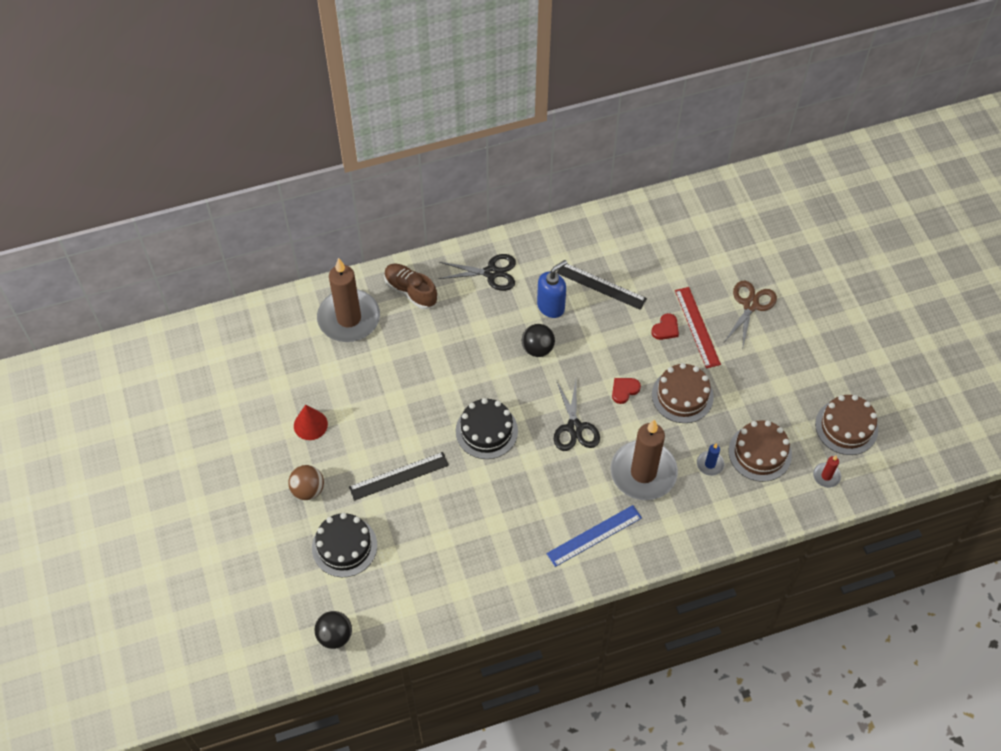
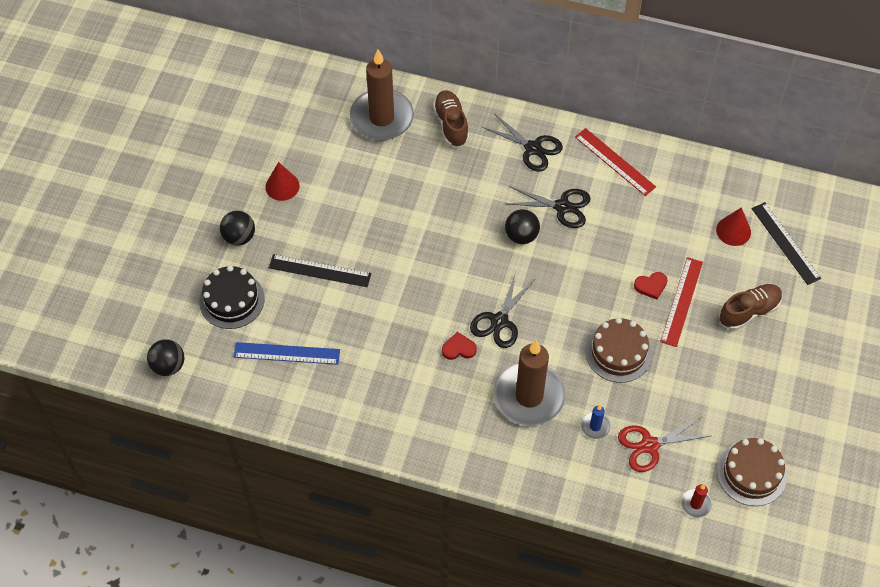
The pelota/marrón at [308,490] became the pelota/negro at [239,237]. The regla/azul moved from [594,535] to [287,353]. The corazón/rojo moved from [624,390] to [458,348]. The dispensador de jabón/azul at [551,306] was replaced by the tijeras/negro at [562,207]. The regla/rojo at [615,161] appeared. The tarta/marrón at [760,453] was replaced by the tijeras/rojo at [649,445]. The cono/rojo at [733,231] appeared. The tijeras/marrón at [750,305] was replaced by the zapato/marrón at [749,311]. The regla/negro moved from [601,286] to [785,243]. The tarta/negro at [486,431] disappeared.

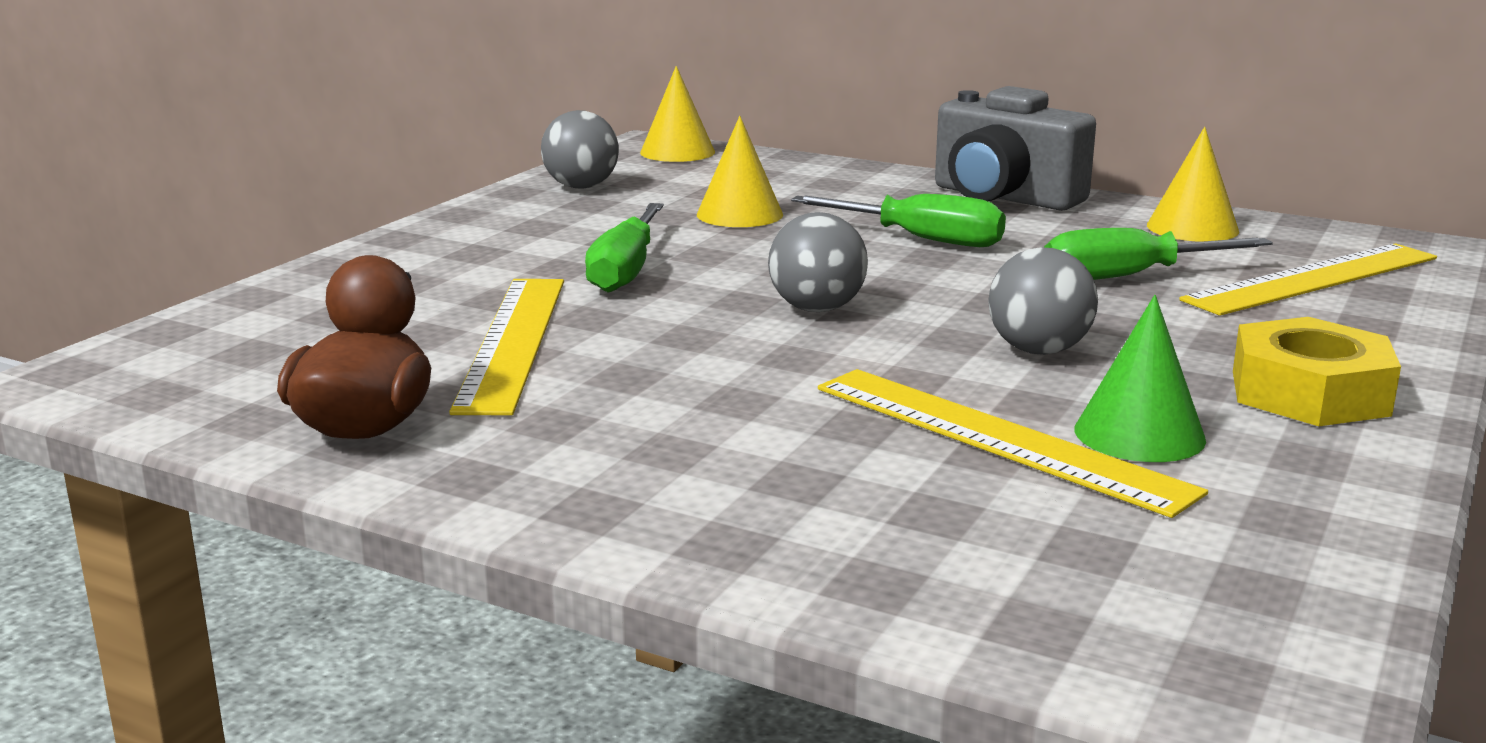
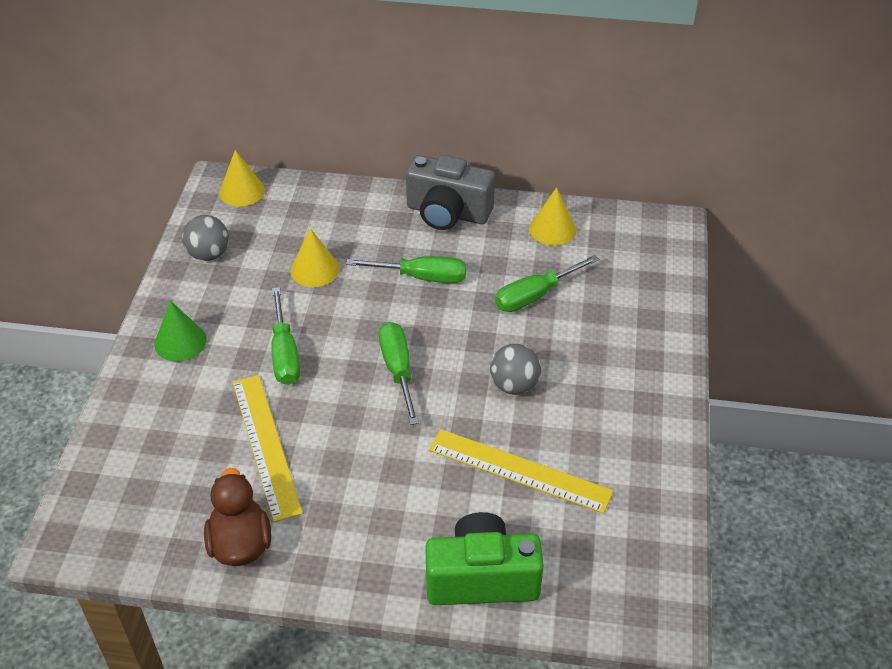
The cono/verde moved from [1139,434] to [180,342]. The pelota/gris at [817,309] was replaced by the destornillador/verde at [398,370]. The cámara/verde at [482,578] appeared. The regla/amarillo at [1312,279] disappeared. The tuerca/amarillo at [1309,393] disappeared.

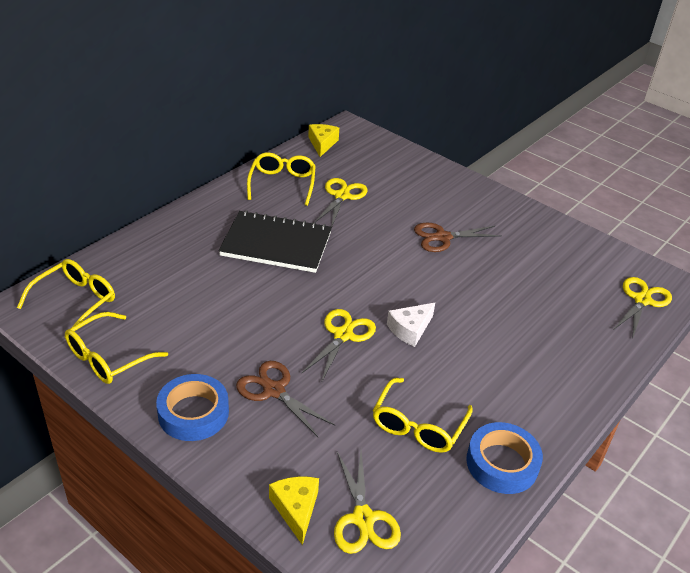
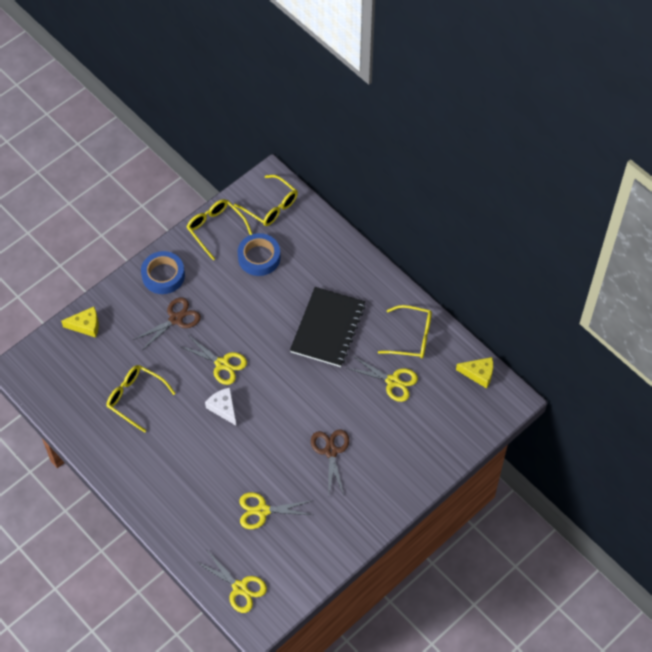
The cinta adhesiva/azul moved from [502,463] to [259,257]. The tijeras/amarillo moved from [363,518] to [262,510].

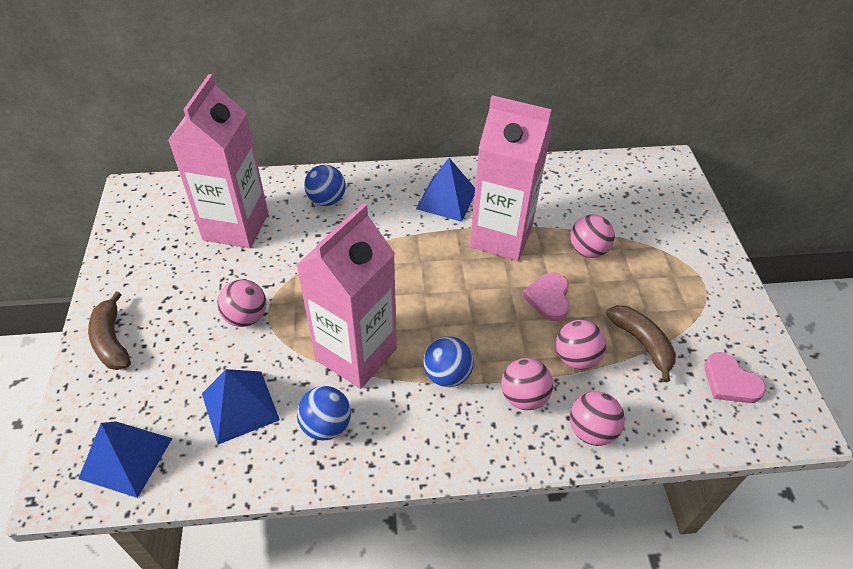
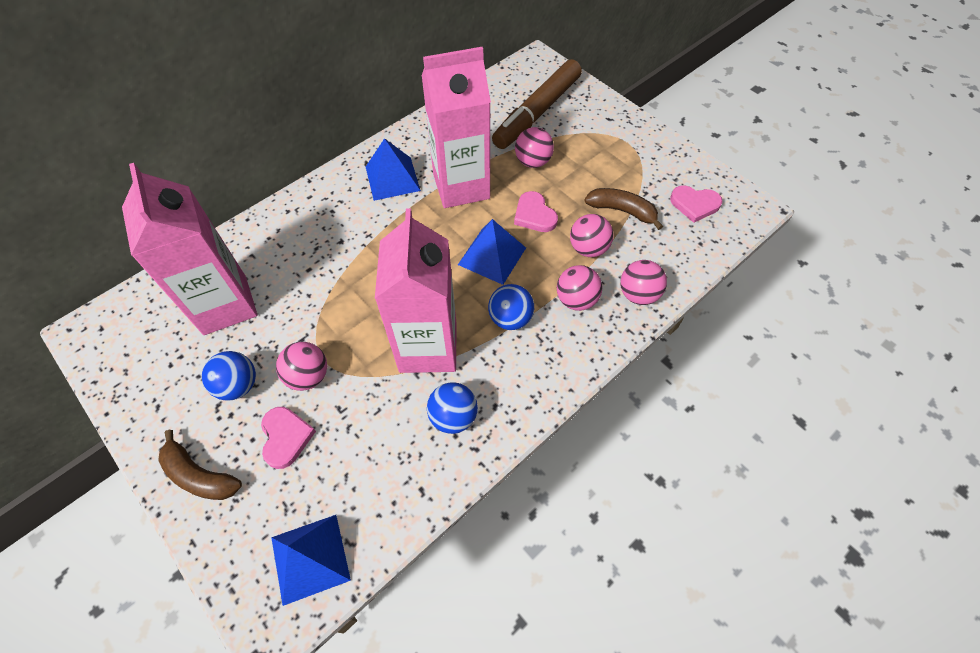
The pelota/azul moved from [326,200] to [238,385]. The corazón/rosa at [286,437] appeared. The pirámide/azul moved from [240,406] to [492,256]. The rotulador/marrón at [537,112] appeared.

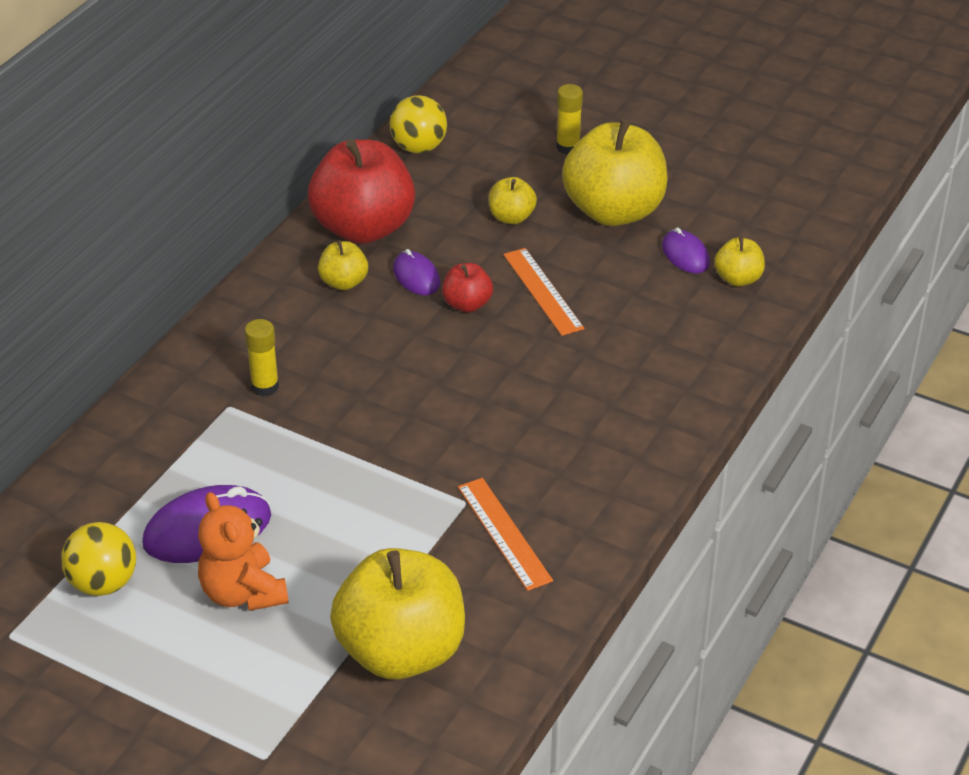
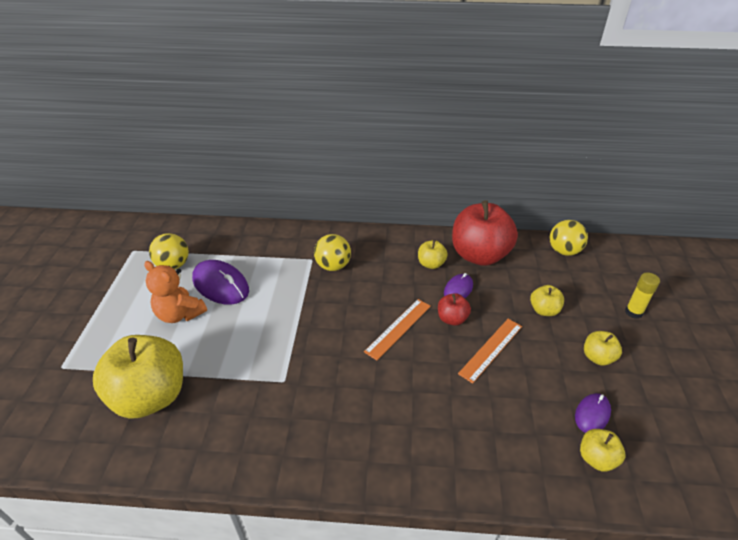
The osito/naranja at [243,593] turned 90 degrees counterclockwise. The barra de pegamento/amarillo at [265,387] was replaced by the pelota/amarillo at [333,266]. The regla/naranja moved from [504,533] to [398,328]. The manzana/amarillo at [614,211] changed to 0.46 times the size.

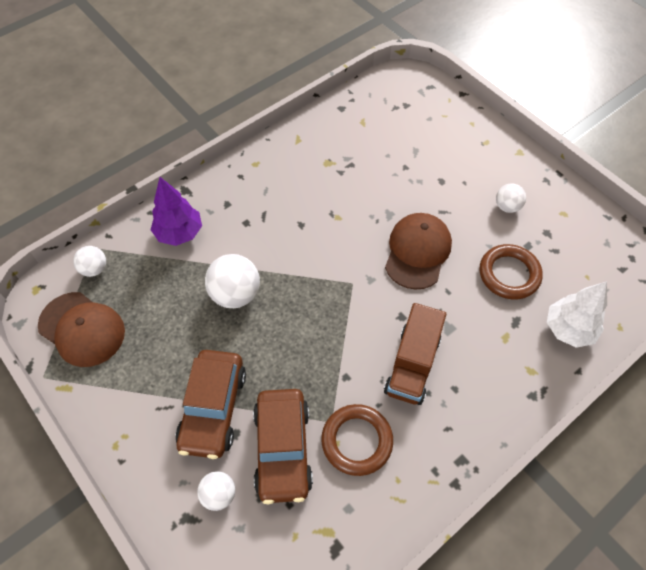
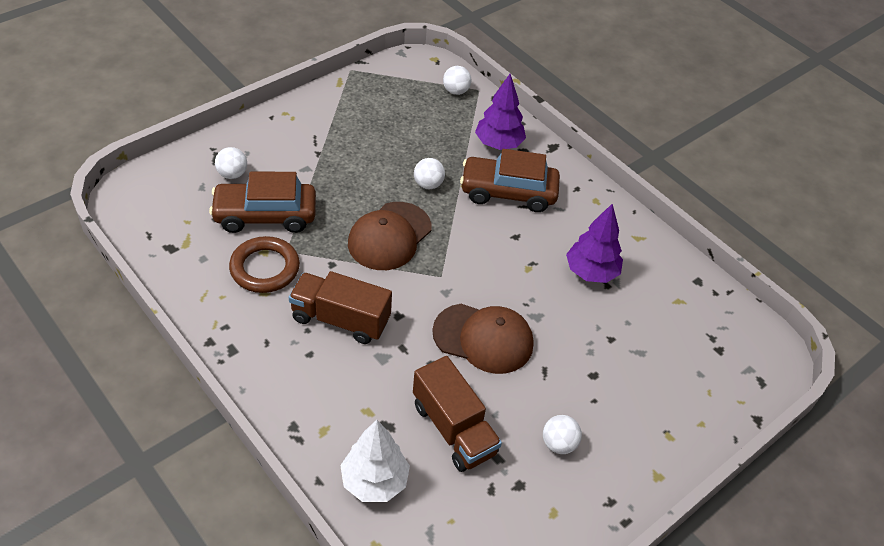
The gorra/marrón moved from [82,329] to [389,236]. The anillo/marrón at [509,274] was replaced by the camión/marrón at [453,429]. The pelota/blanco at [235,294] changed to 0.59 times the size. The coche/marrón moved from [213,408] to [508,192]. The árbol/morado at [591,272] appeared.

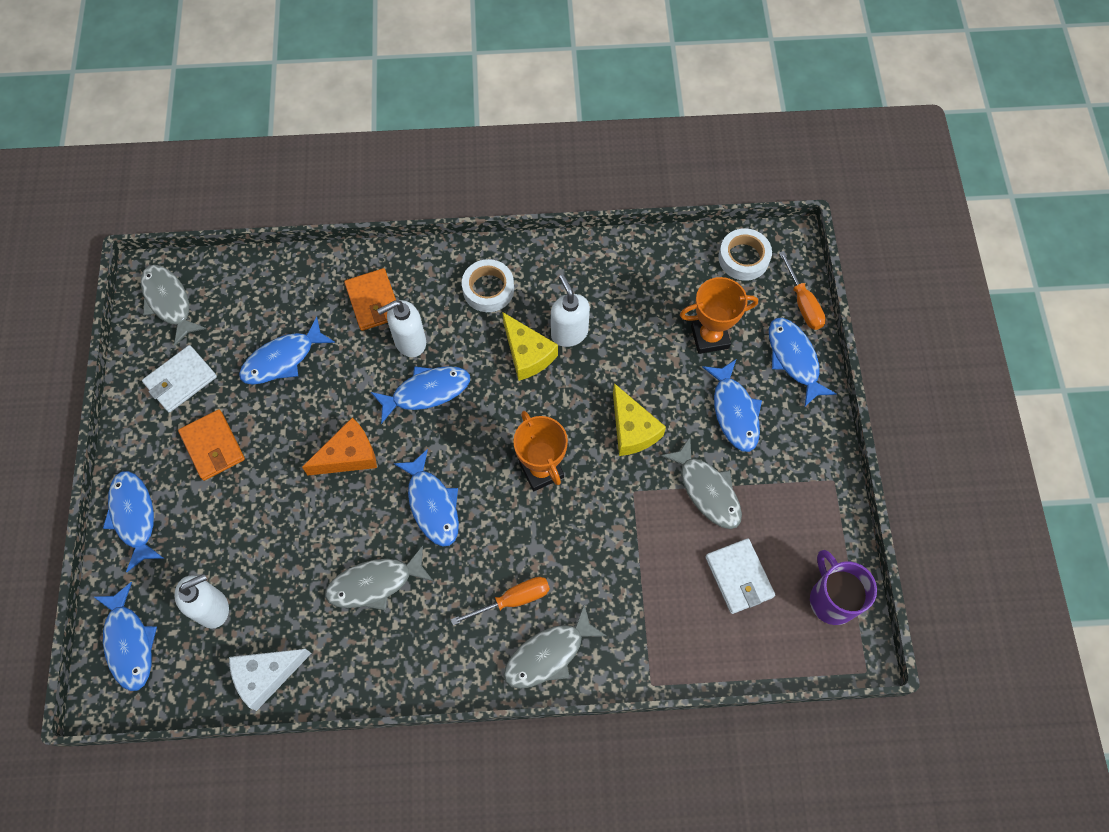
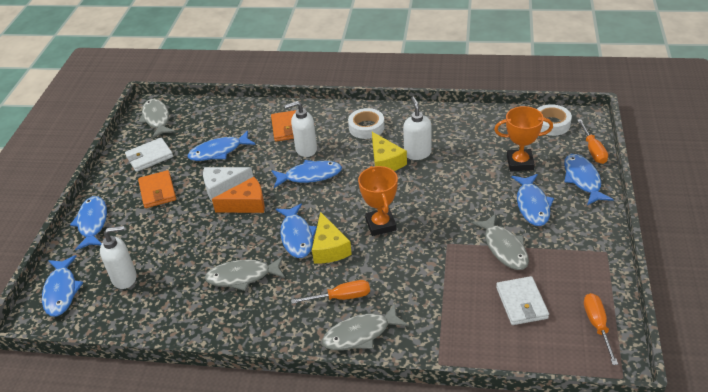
The queso/blanco moved from [266,676] to [223,188]. The queso/amarillo moved from [632,429] to [329,248]. The taza/morado at [831,599] was replaced by the destornillador/naranja at [597,325].

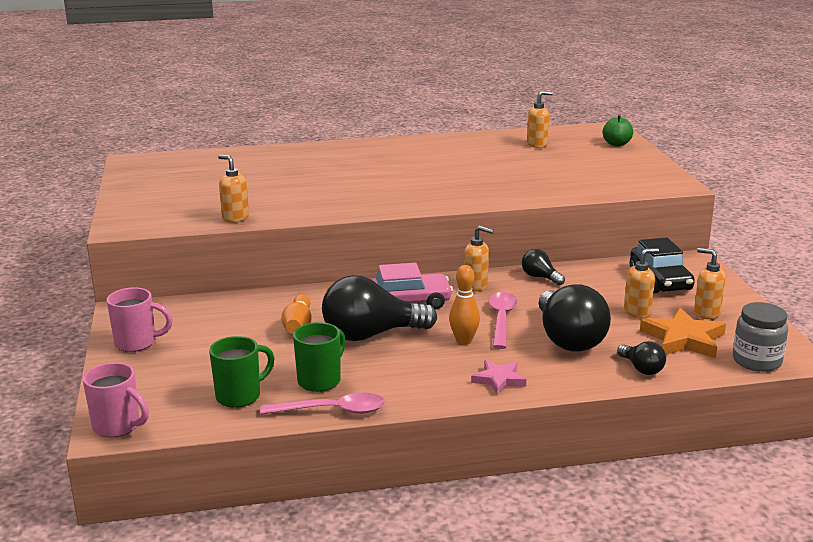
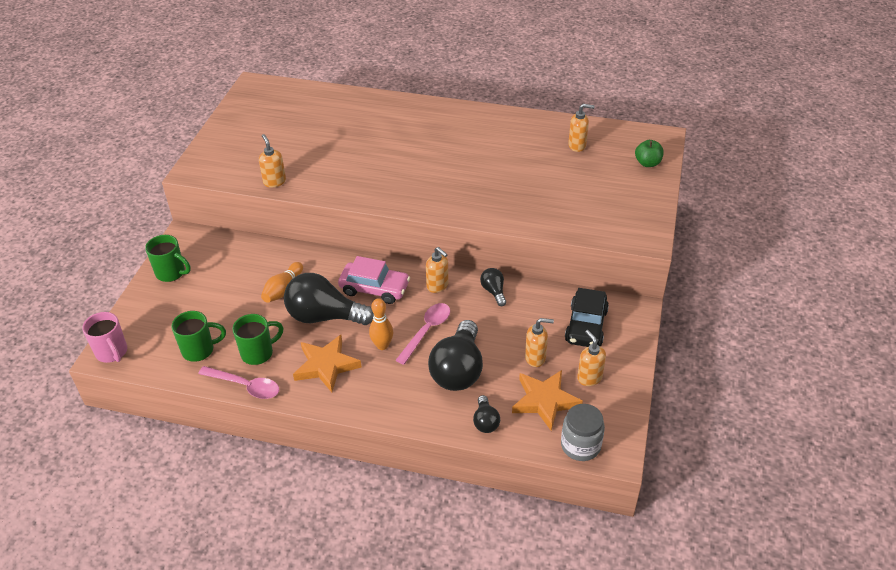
The taza/rosa at [137,343] became the taza/verde at [171,273]. The estrella/naranja at [326,365] appeared. The estrella/rosa at [499,380] disappeared.

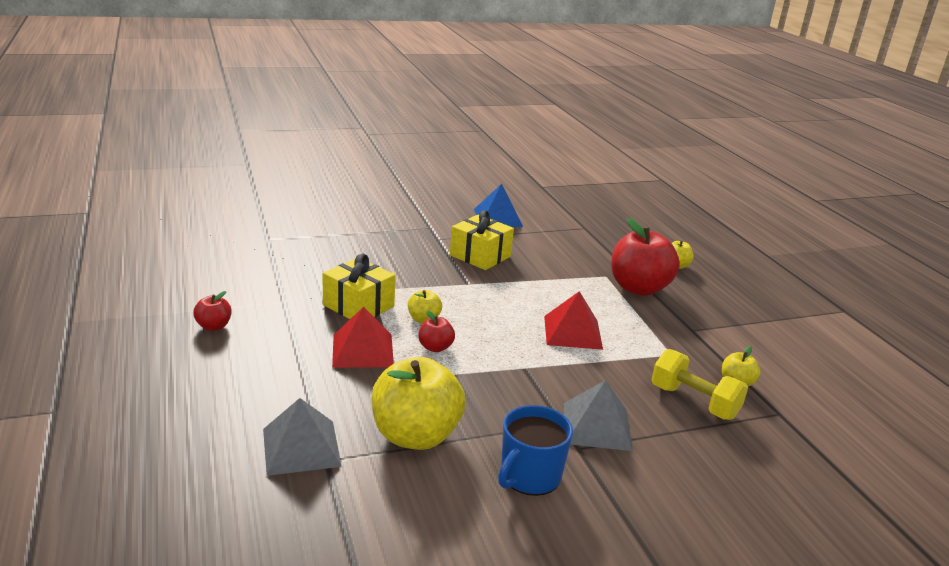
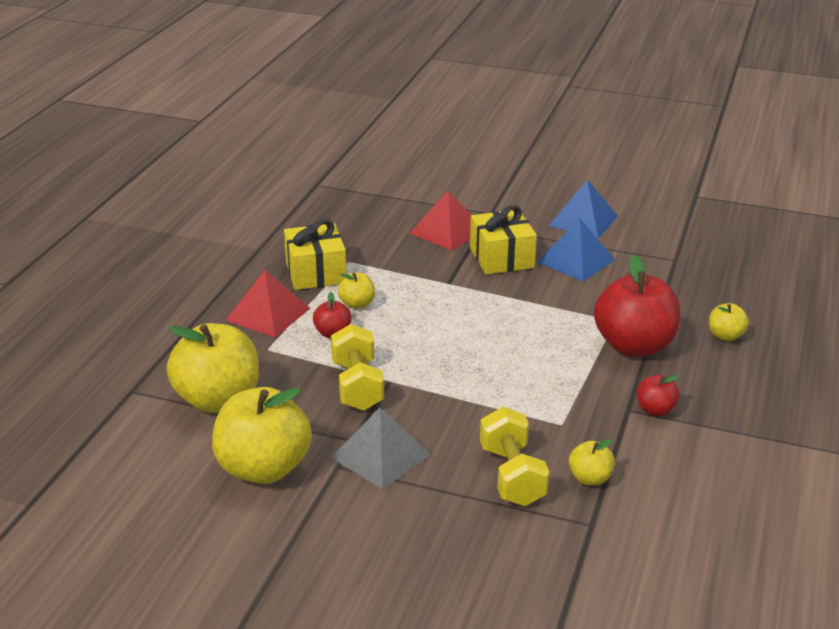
The taza/azul at [529,476] was replaced by the manzana/amarillo at [263,468]. The mancuerna/amarillo at [357,386] appeared. The pirámide/rojo moved from [572,332] to [447,231]. The pirámide/azul at [576,260] appeared. The manzana/rojo moved from [214,326] to [655,410]. The pirámide/gris at [301,447] disappeared.

